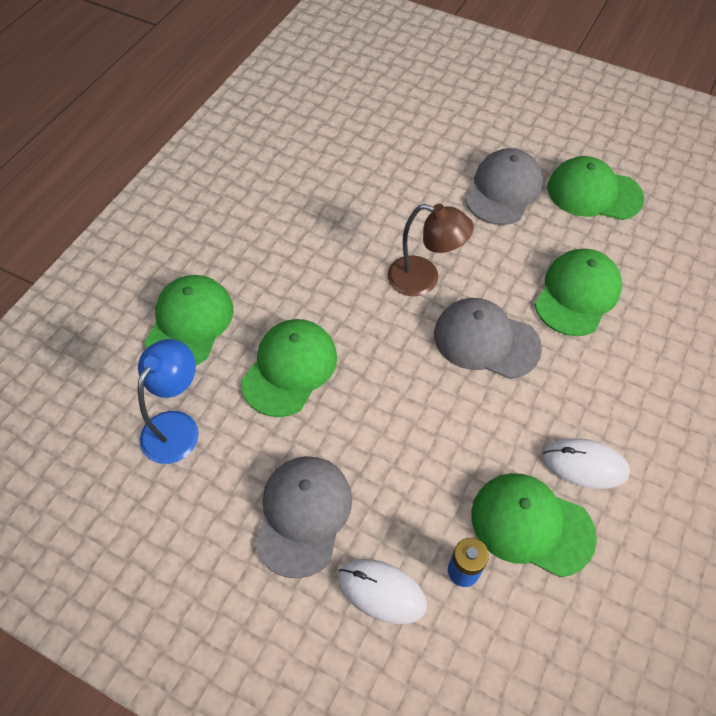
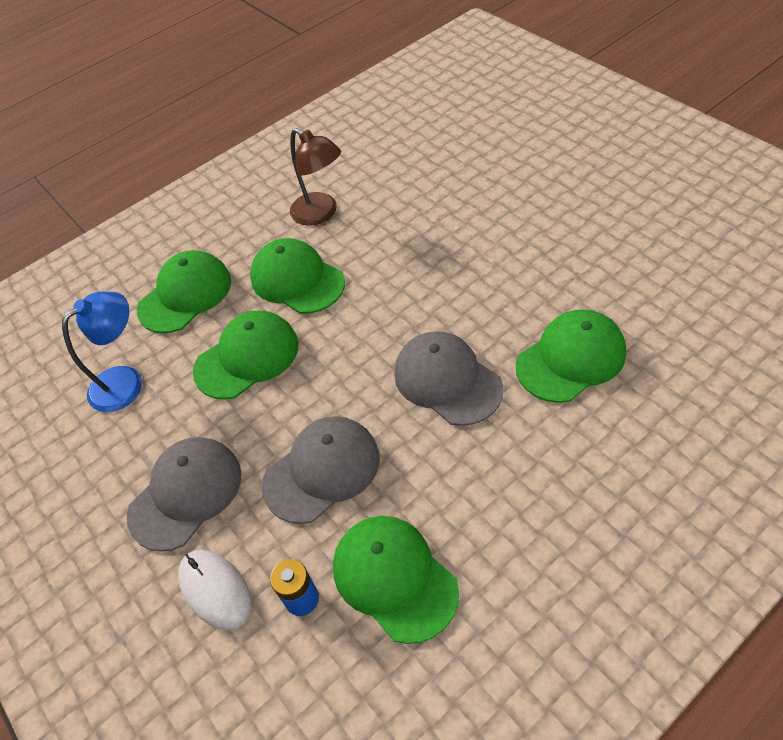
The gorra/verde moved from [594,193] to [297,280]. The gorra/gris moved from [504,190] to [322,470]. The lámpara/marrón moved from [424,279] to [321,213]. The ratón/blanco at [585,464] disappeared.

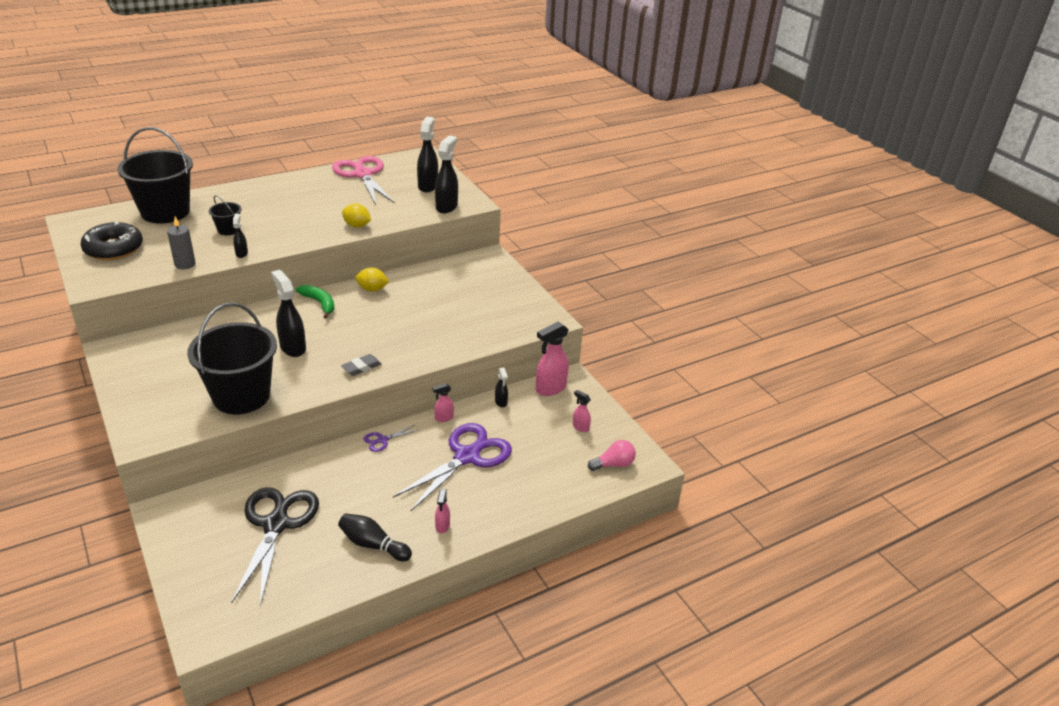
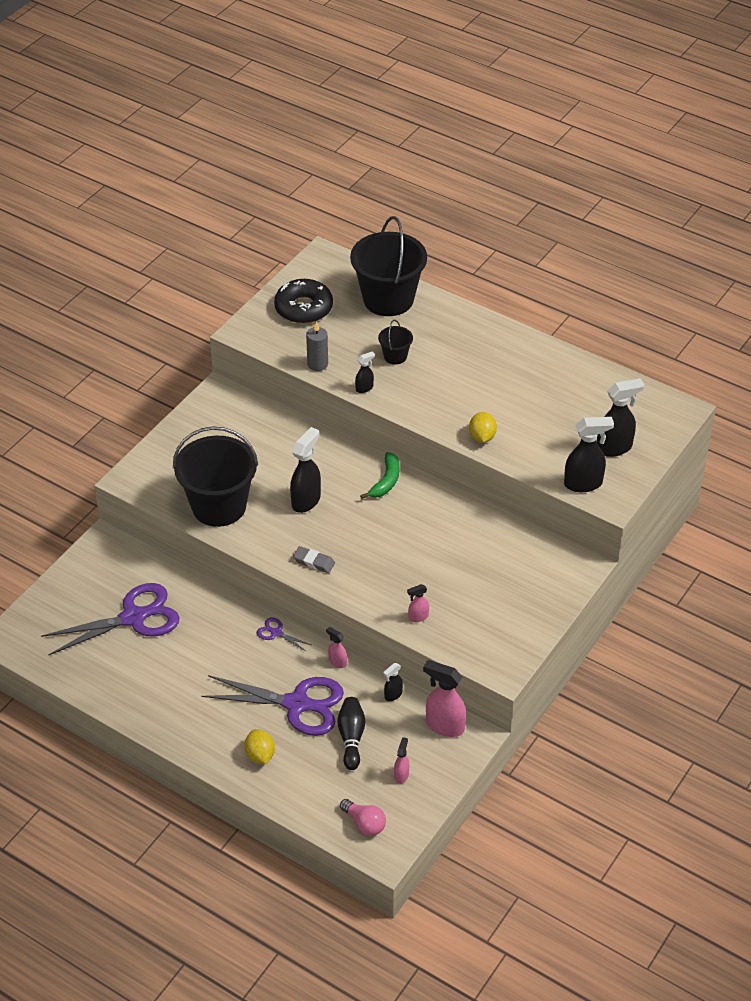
The tijeras/negro at [276,524] became the tijeras/morado at [133,618]. The limón/amarillo moved from [372,289] to [260,755]. The bolo/negro moved from [373,545] to [351,738]. The pulverizador/rosa moved from [442,526] to [418,617]. The tijeras/rosa at [362,175] disappeared.

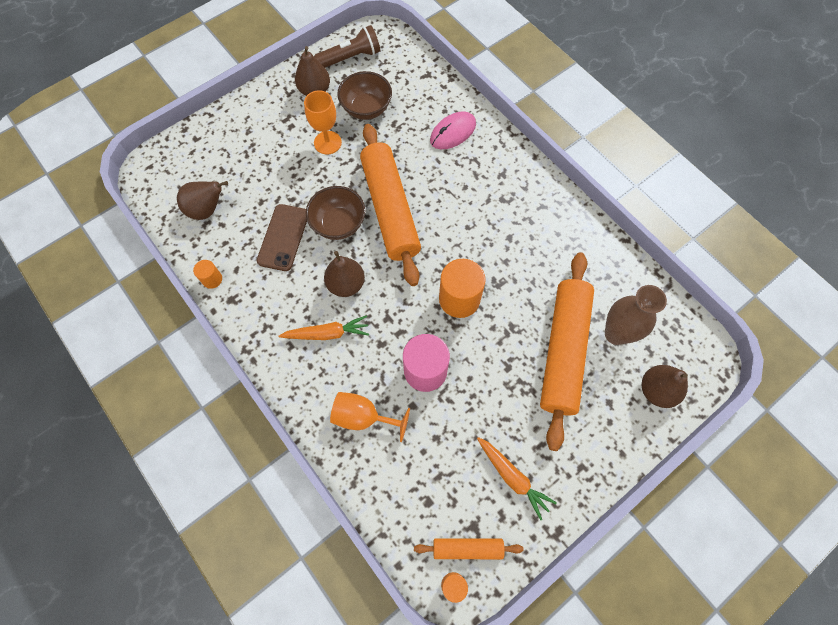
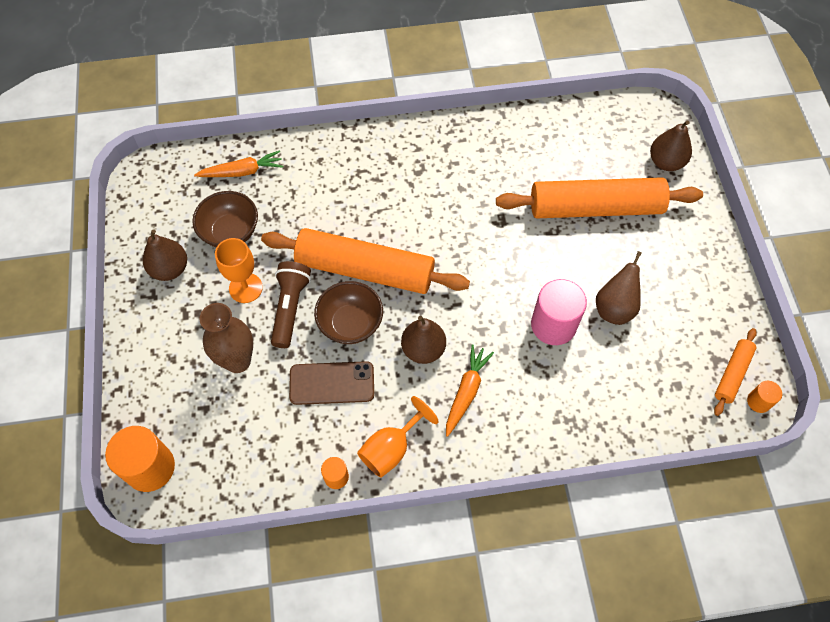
The cilindro/naranja moved from [459,299] to [150,467]. The zanahoria/naranja moved from [512,477] to [242,171]. The florero/marrón moved from [616,334] to [238,361]. The lámpara de mano/marrón moved from [351,58] to [290,308]. The móvil/marrón at [283,237] turned 45 degrees counterclockwise. The copa/naranja moved from [363,417] to [391,448]. The rodillo/naranja at [563,351] turned 45 degrees counterclockwise. The pera/marrón moved from [207,210] to [614,308]. The ratón/rosa at [453,132] disappeared.

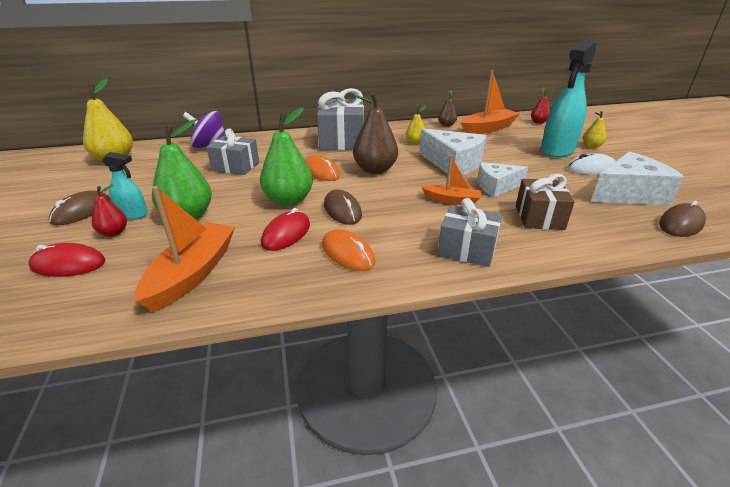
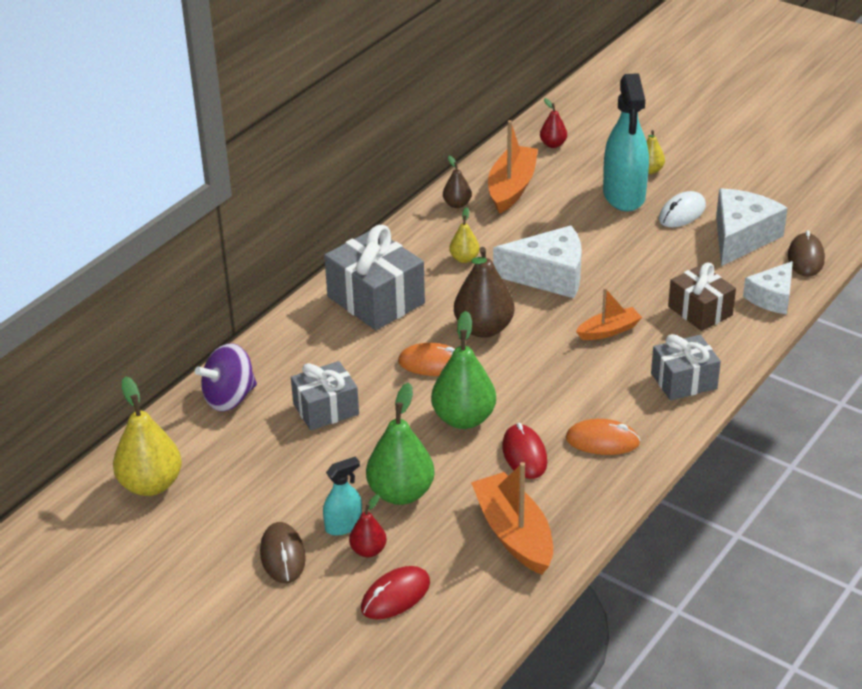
The queso/blanco moved from [496,187] to [772,297]. The ratón/marrón at [342,210] disappeared.

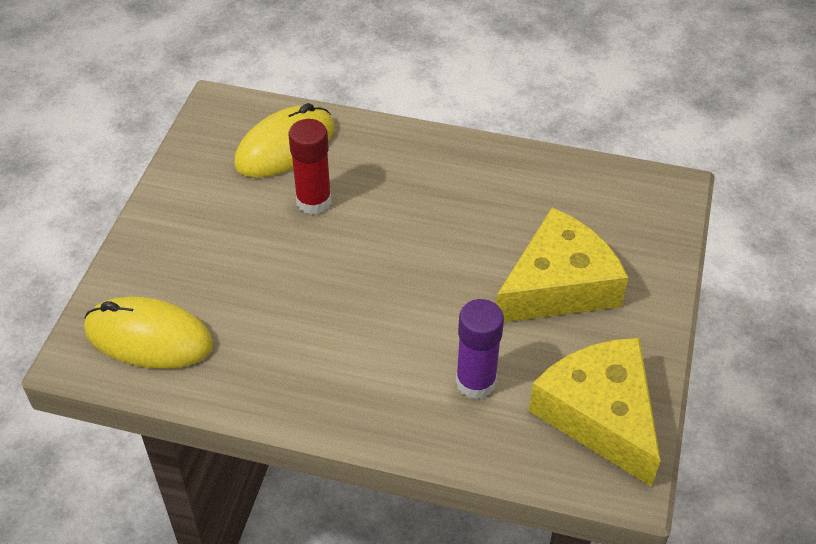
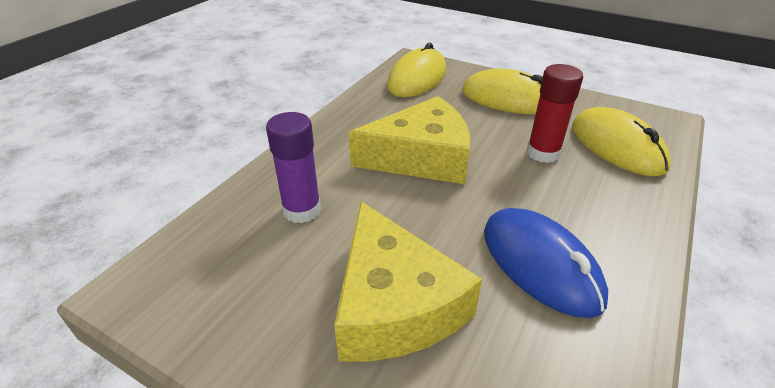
The queso/amarillo moved from [600,415] to [421,157]. The ratón/amarillo at [507,99] appeared. The ratón/azul at [540,264] appeared.

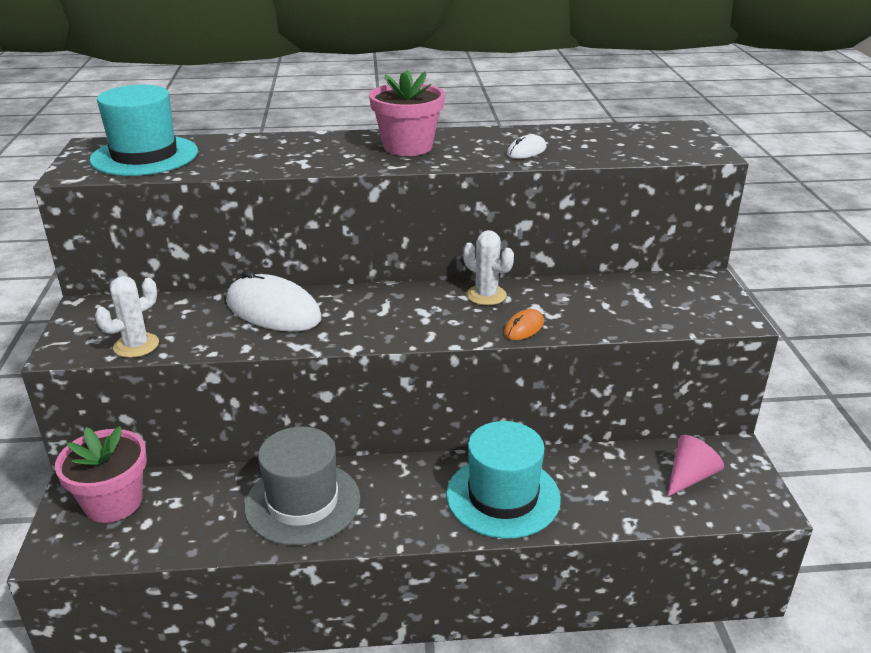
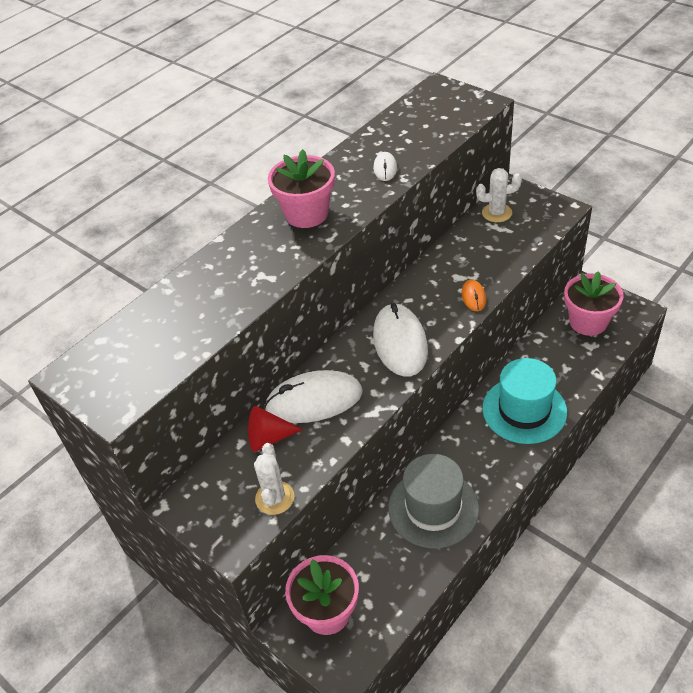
The cono/rojo at [268,438] appeared. The ratón/blanco at [400,343] appeared. The cactus/blanco moved from [486,295] to [497,213]. The cono/rosa at [689,476] was replaced by the maceta/rosa at [588,322]. The sombrero/turquesa at [144,156] disappeared.

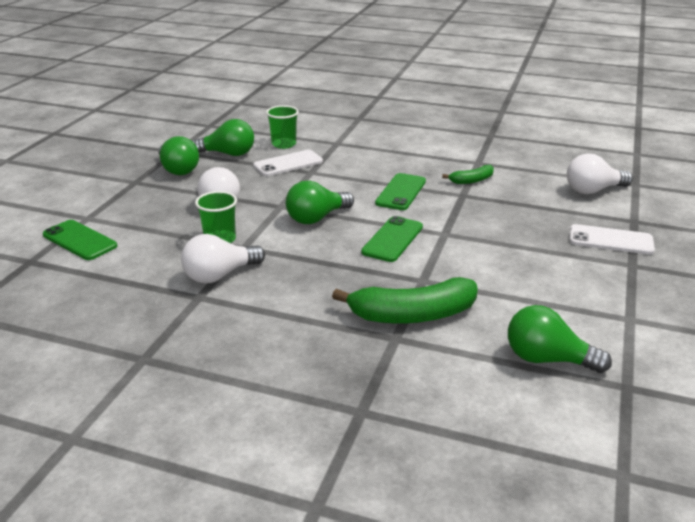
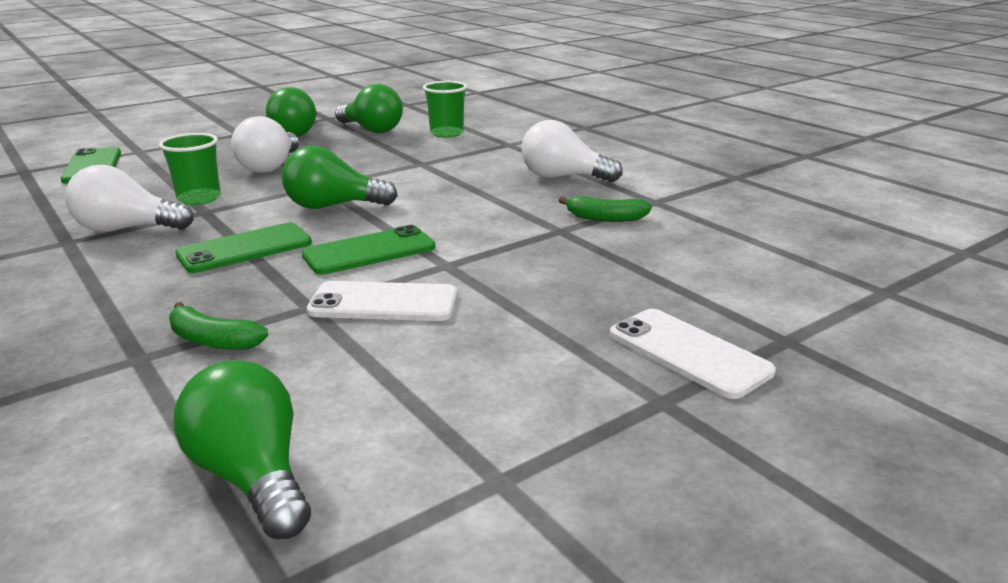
The plátano/verde at [412,315] changed to 0.51 times the size. The móvil/verde moved from [401,192] to [245,249]. The móvil/blanco moved from [288,163] to [383,303]. The bombilla/blanco moved from [593,190] to [563,177].

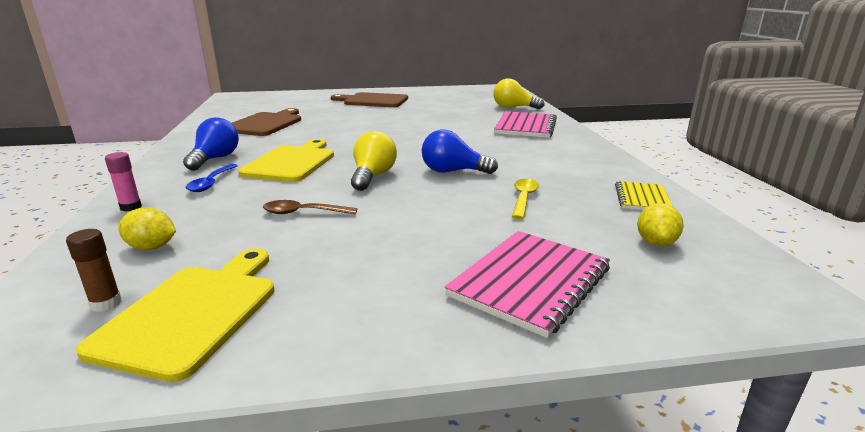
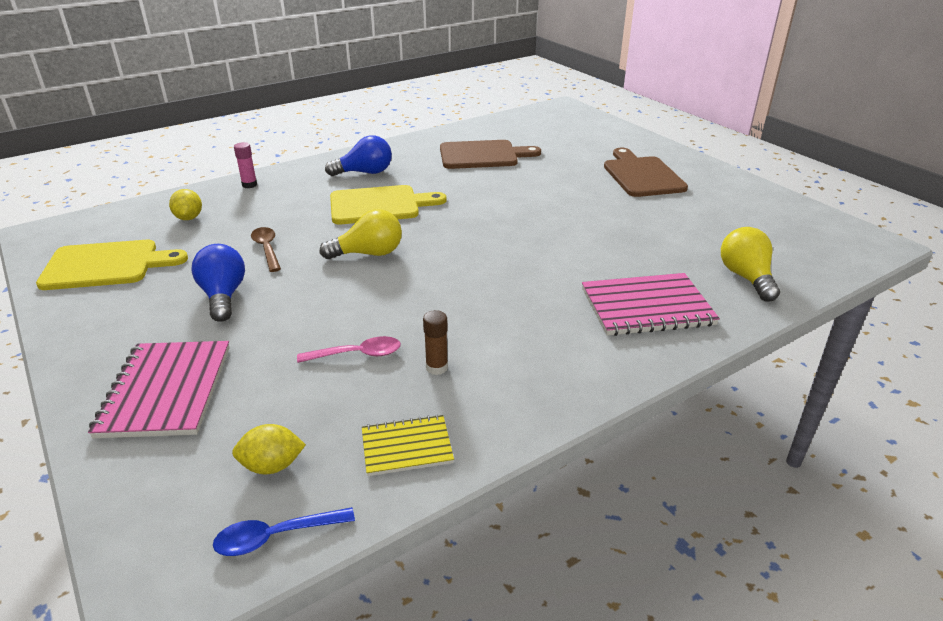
The cuaderno/rosa at [530,282] turned 75 degrees clockwise. The bombilla/azul moved from [453,171] to [223,296]. The cuchara/azul moved from [211,183] to [276,536]. The cuchara/amarillo at [523,198] became the cuchara/rosa at [357,354]. The barra de pegamento/marrón moved from [106,303] to [436,367].

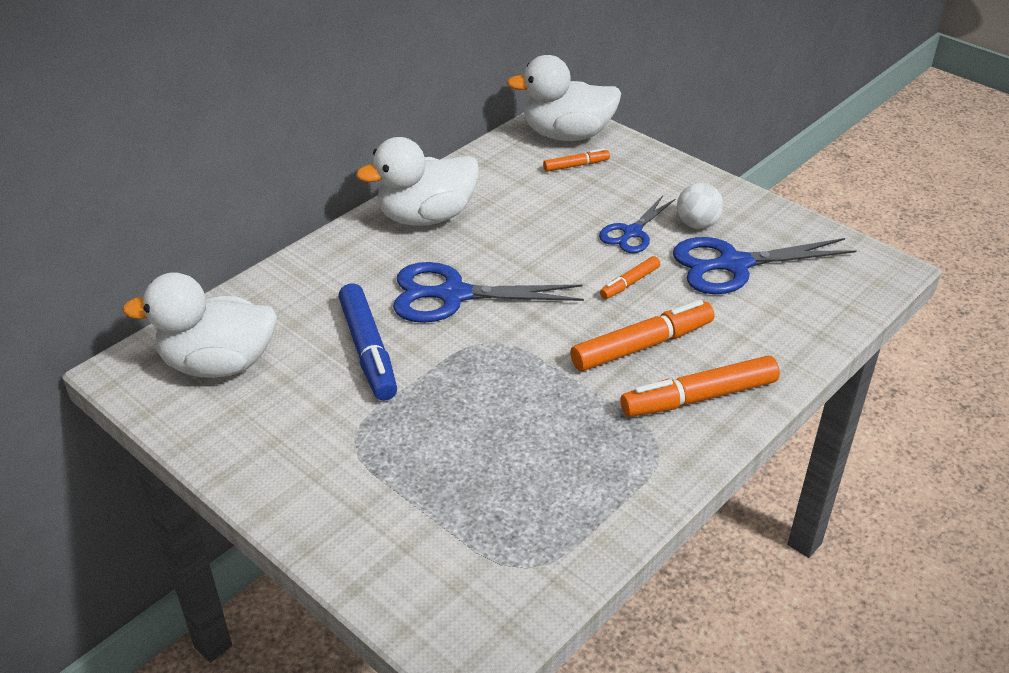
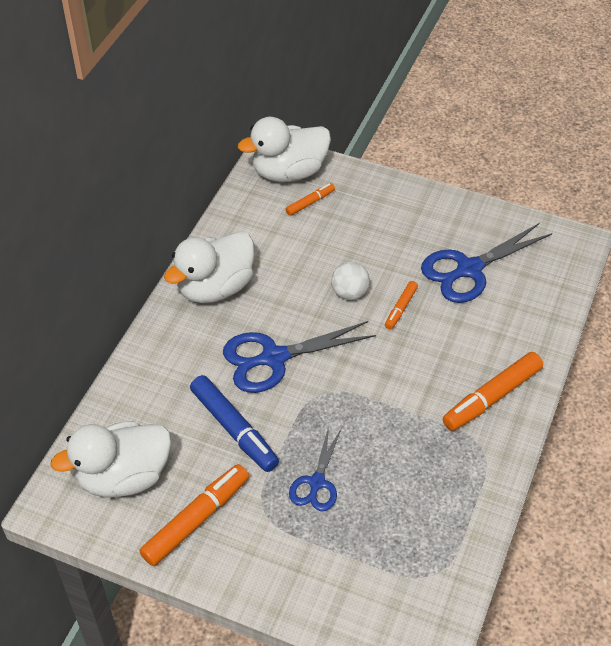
The rotulador/naranja moved from [642,346] to [196,519]. The tijeras/azul moved from [632,232] to [317,482]. The pelota/blanco moved from [697,224] to [349,293].

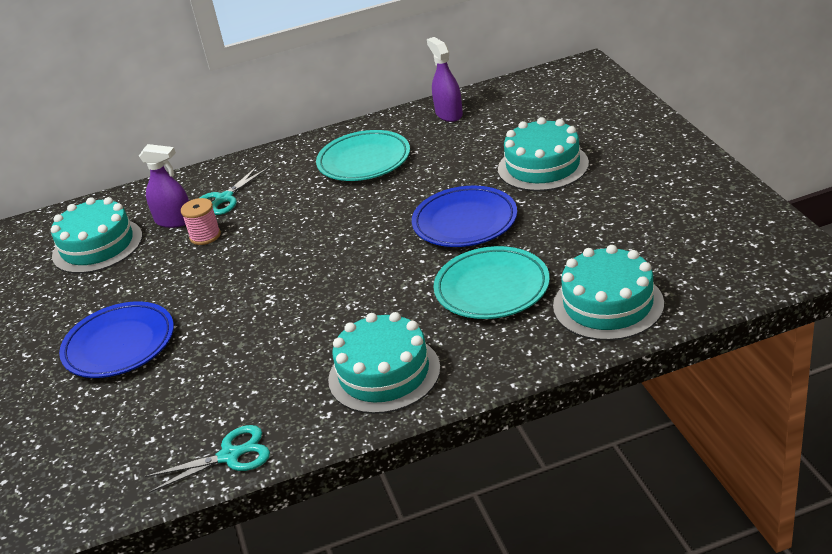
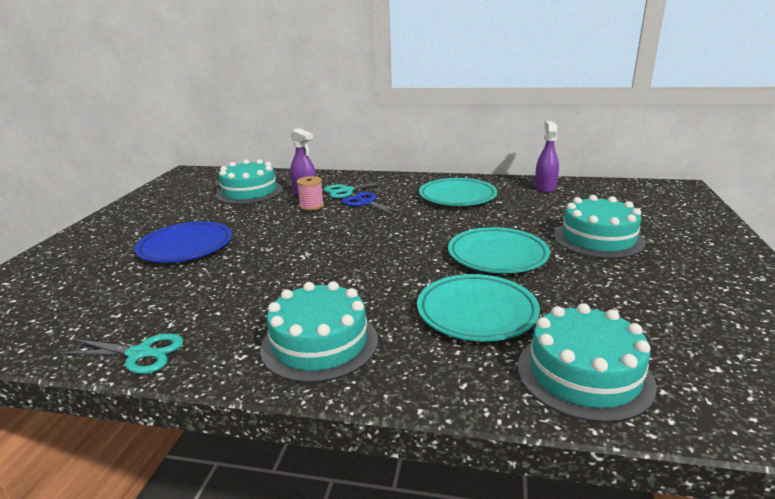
The tijeras/azul at [366,203] appeared. The plato/azul at [465,222] became the plato/turquesa at [497,255].

